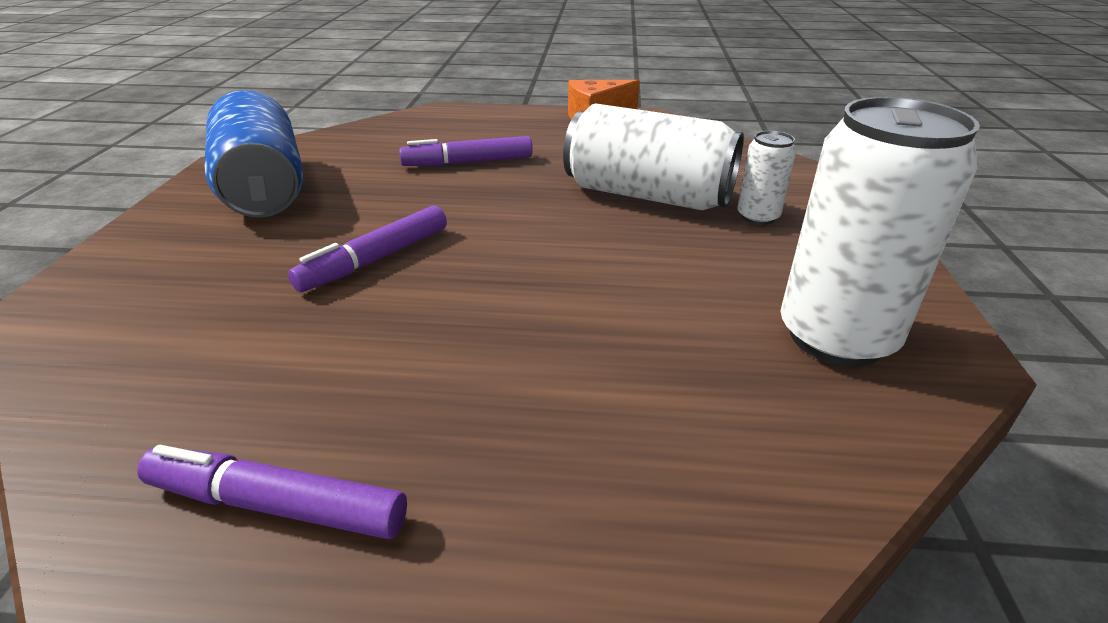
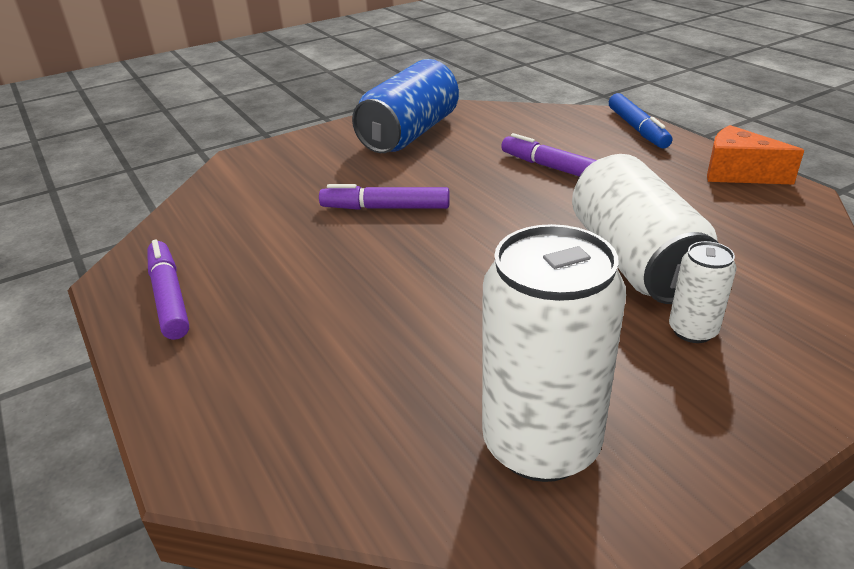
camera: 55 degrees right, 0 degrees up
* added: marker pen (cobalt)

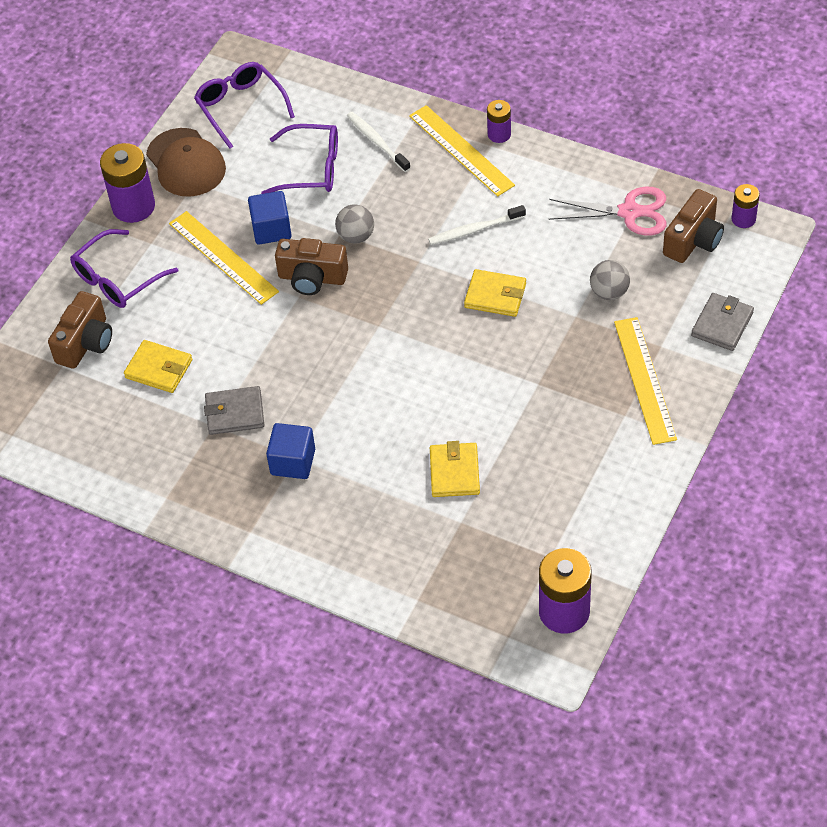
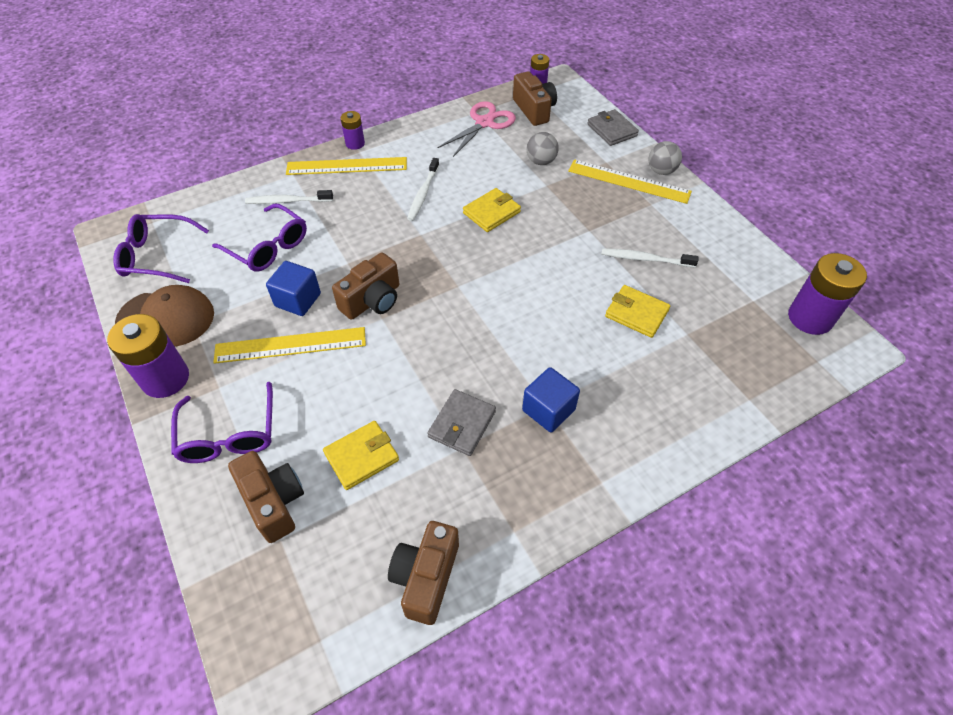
camera: 60 degrees left, 0 degrees up
* turned: eyeglasses (purple) (3rd from left) 90 degrees clockwise
* added: camera (russet) (3rd from left)
* added: dental brush (white) (3rd from left)
* moved: sphere (grey) (1st from left in the first image) to sphere (grey) (2nd from left)

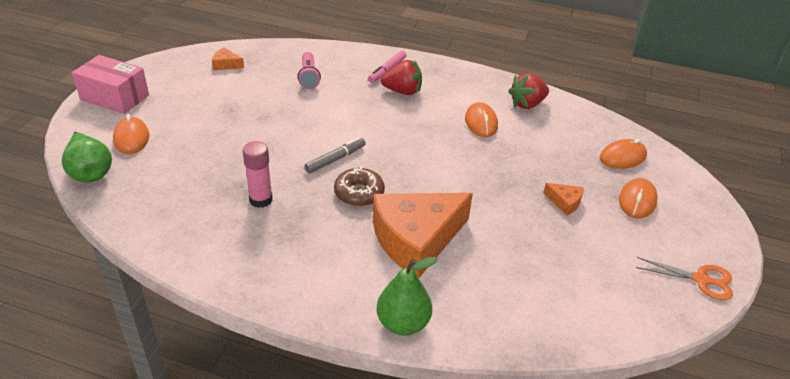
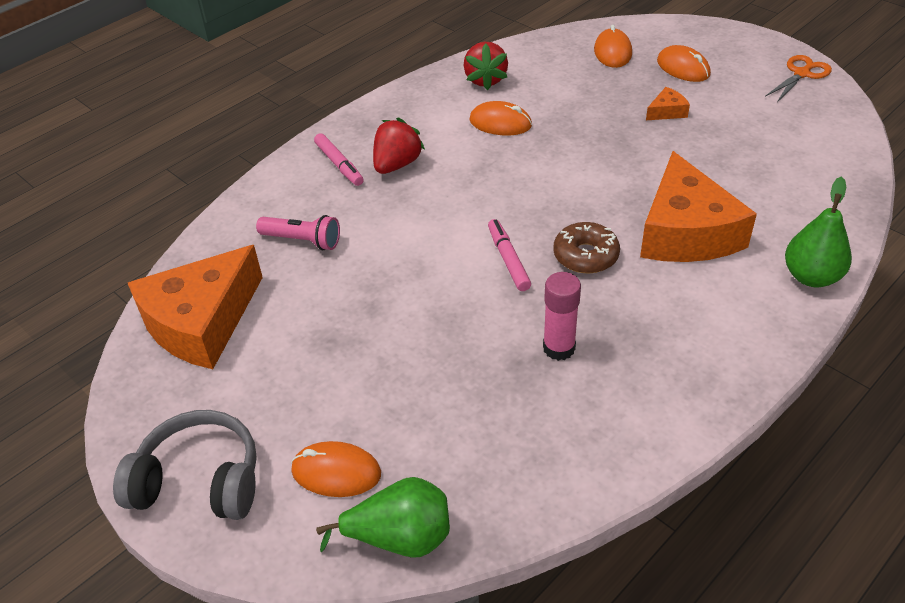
camera: 60 degrees left, 5 degrees up
* replaced: parcel (rose-pink) to headset (grey)
* resized: cheese wedge (bright orange) (1st from left) x2.48
* recoloured: marker pen (grey) to marker pen (rose-pink) (2nd from left)

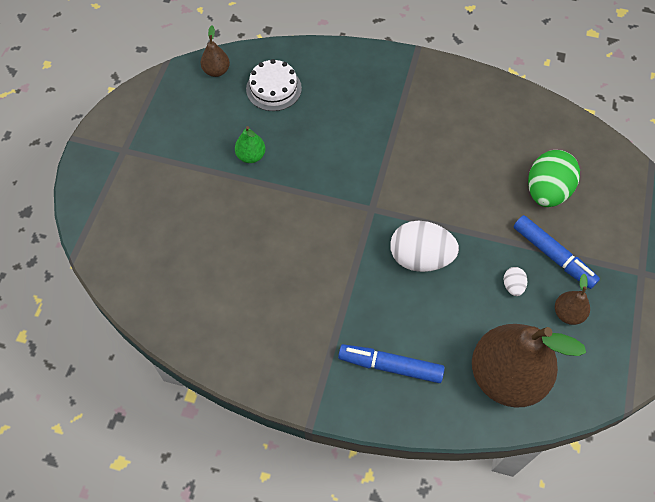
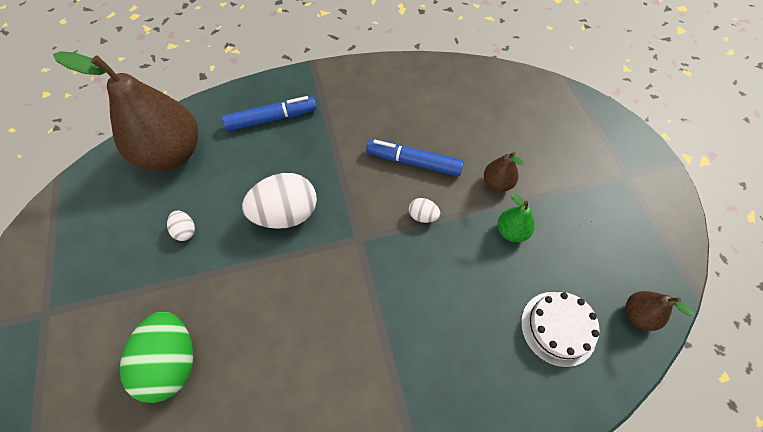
camera: 150 degrees right, 0 degrees up
* moved: marker pen (cobalt) (2nd from left)
* added: toy egg (white) (3rd from left)
* moved: pear fruit (russet) (3rd from left in the first image) to pear fruit (russet) (2nd from left)

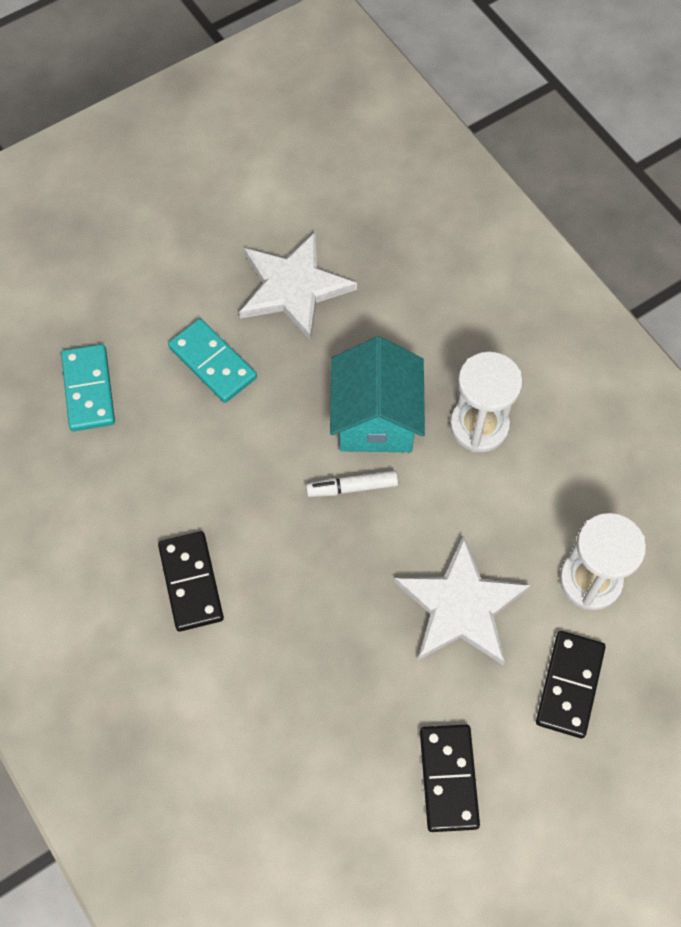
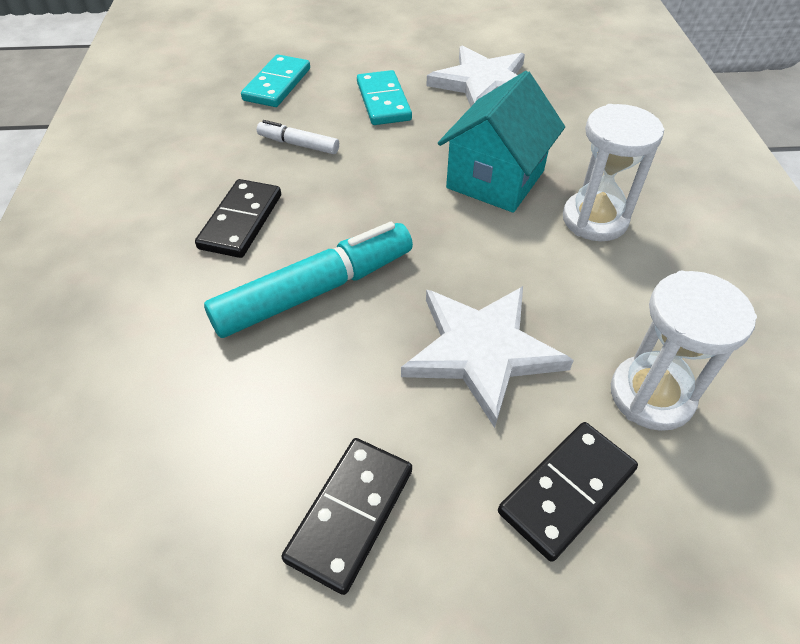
camera: 30 degrees right, 15 degrees down
* added: marker pen (teal)
* moved: marker pen (white)

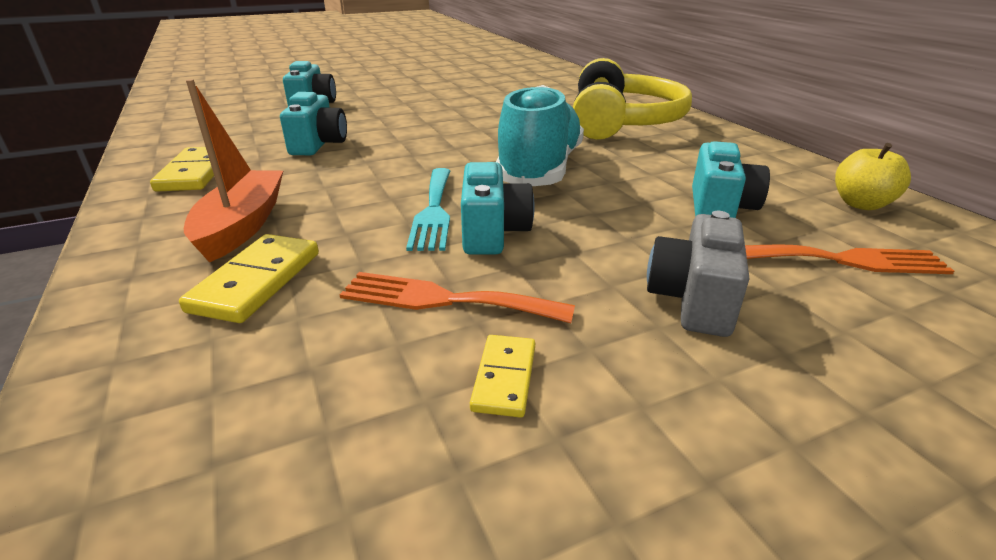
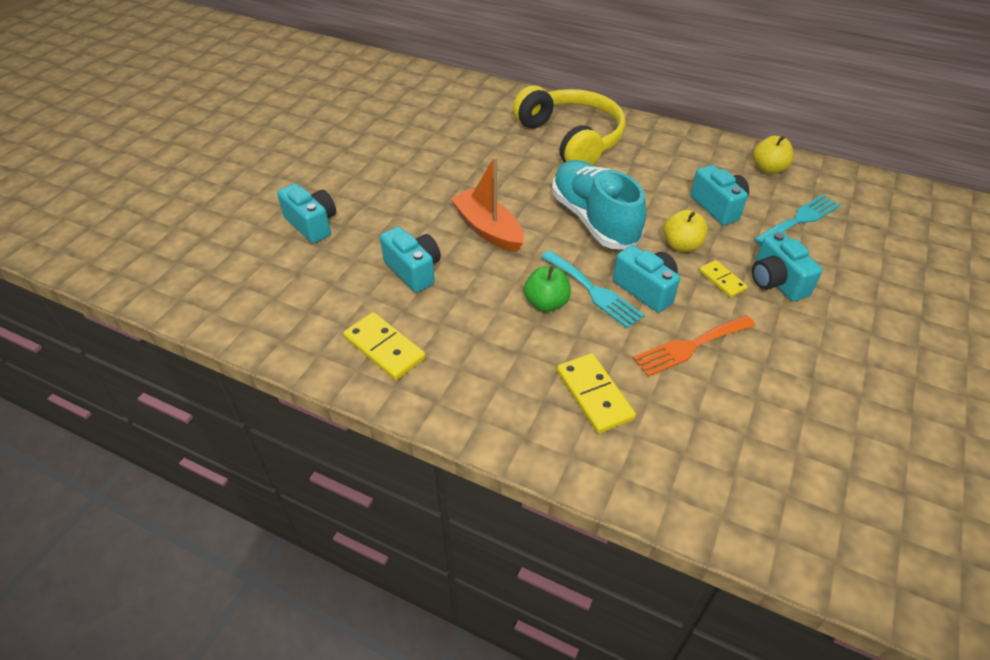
camera: 40 degrees left, 15 degrees up
* moved: toy boat (bright orange)
* added: apple (leaf-green)
* added: apple (golden) (1st from left)
* moved: domino tile (golden) (3rd from left)
* recoloured: camera (grey) to camera (teal) (5th from left)
* recoloured: fork (bright orange) (2nd from left) to fork (teal) (2nd from left)

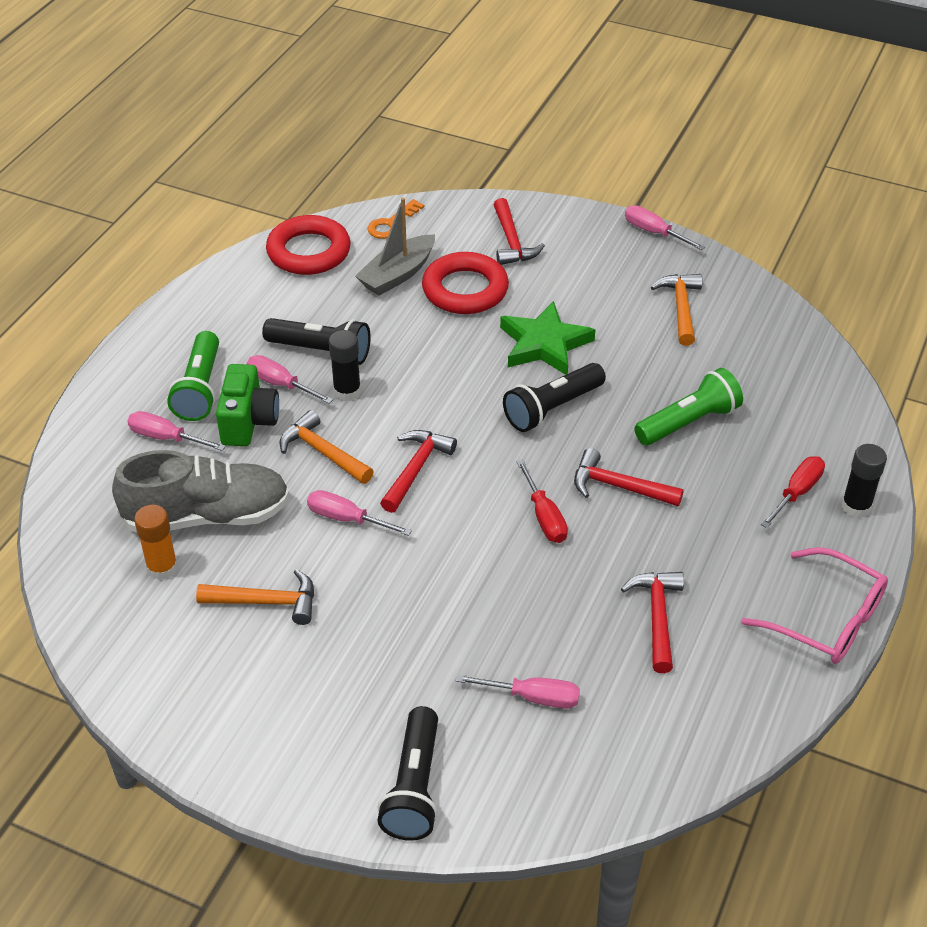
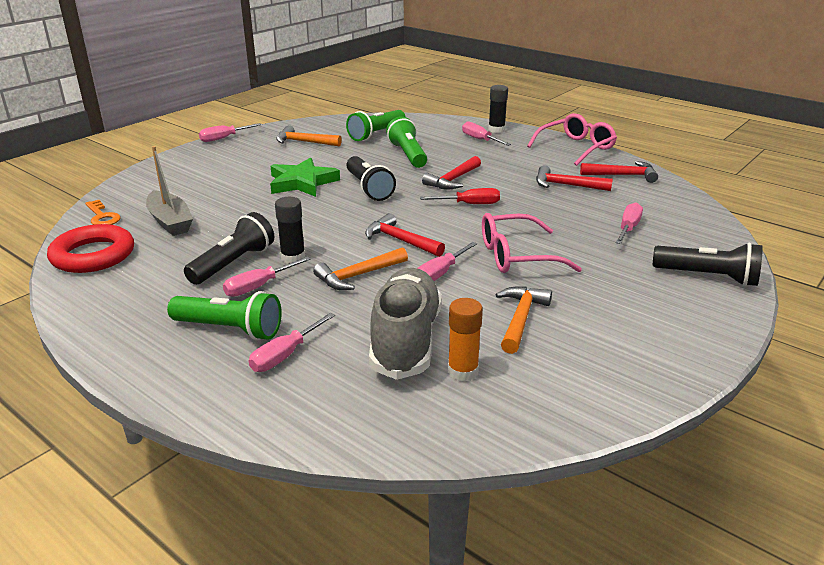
camera: 75 degrees left, 15 degrees down
* added: torch (leaf-green) (2nd from left)
* recoloured: flat screwdriver (scarlet) (2nd from left) to flat screwdriver (rose-pink) (5th from left)
* added: eyeglasses (rose-pink) (1st from left)
* moved: claw hammer (scarlet) (2nd from left in the first image) to claw hammer (scarlet) (4th from left)
* removed: camera (leaf-green)
* removed: ring (scarlet) (2nd from left)

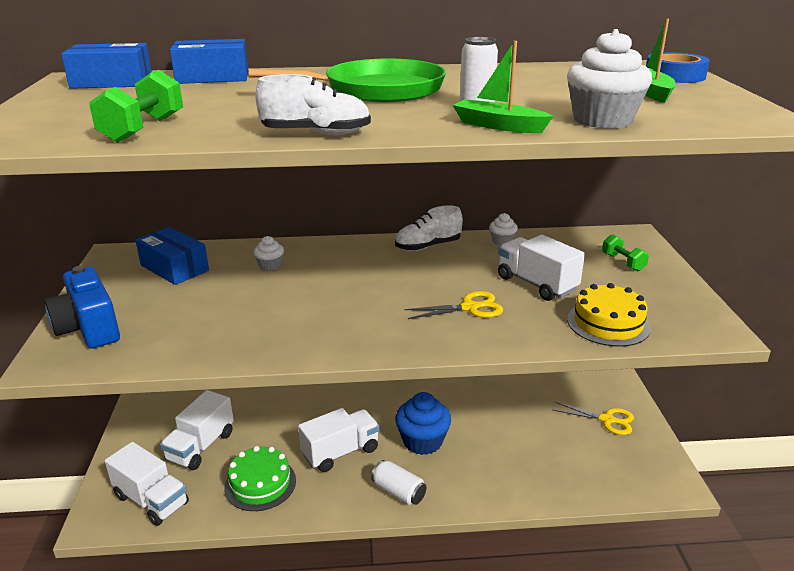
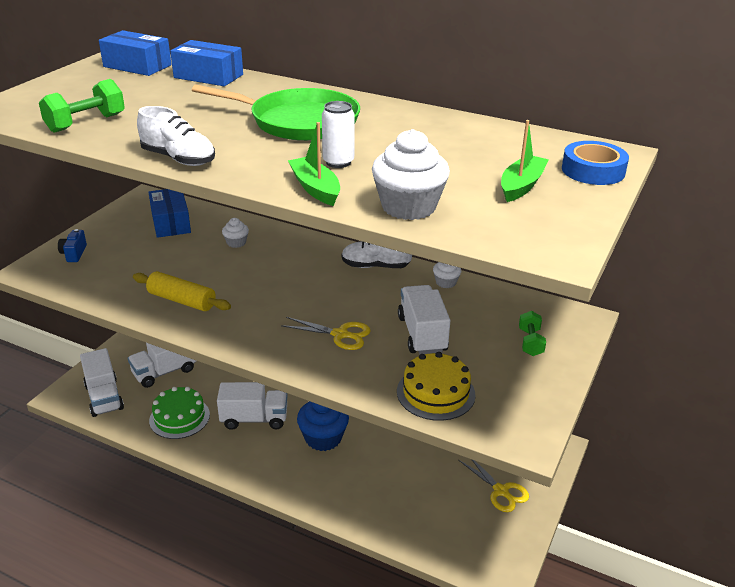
camera: 30 degrees right, 5 degrees up
* resized: camera (cobalt) x0.51
* added: rolling pin (golden)
* removed: soda can (white) (1st from left)

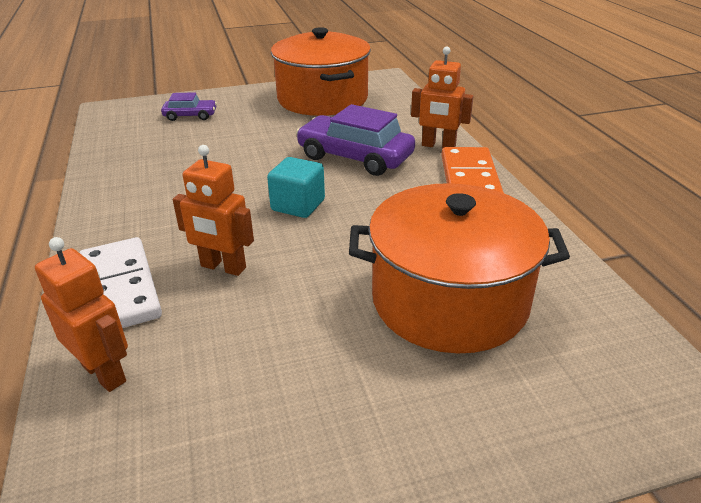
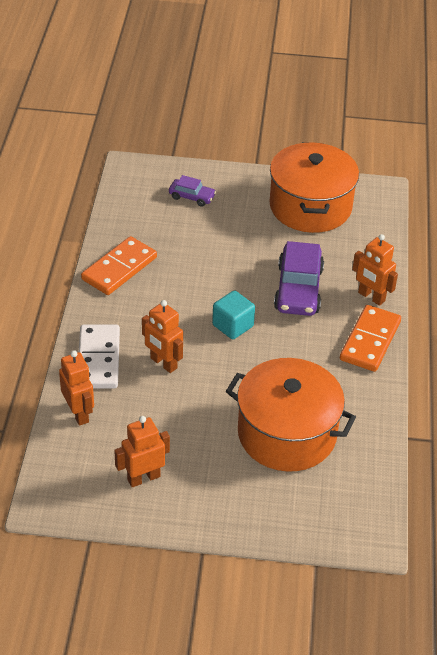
camera: 20 degrees right, 10 degrees up
* added: domino tile (bright orange) (1st from left)
* added: robot figure (bright orange) (2nd from left)
* turned: automobile (purple) (2nd from left) 135 degrees counterclockwise

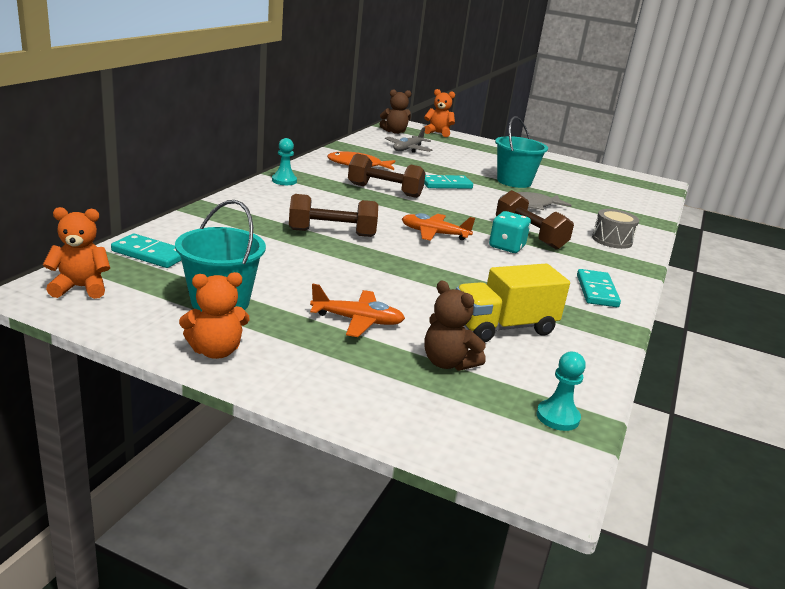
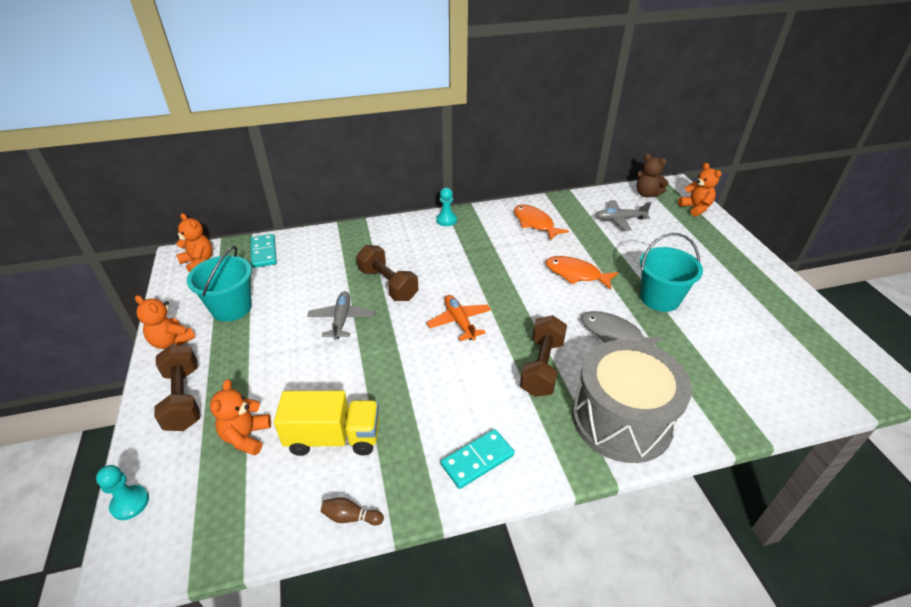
camera: 55 degrees right, 15 degrees up
* moved: chess pawn (teal) (2nd from left in the first image) to chess pawn (teal) (1st from left)
* moved: free weight (russet) (2nd from left in the first image) to free weight (russet) (1st from left)
* recoloured: stuffed bear (russet) (2nd from left) to stuffed bear (bright orange) (3rd from left)
* turned: lorry (golden) 150 degrees clockwise
* added: aeroplane (grey) (1st from left)
* added: skittle (russet)
* replaced: domino tile (teal) (2nd from left) to fish (bright orange) (2nd from left)
* resized: drum (grey) x2.13
* removed: aeroplane (bright orange) (1st from left)
* removed: game die (teal)

